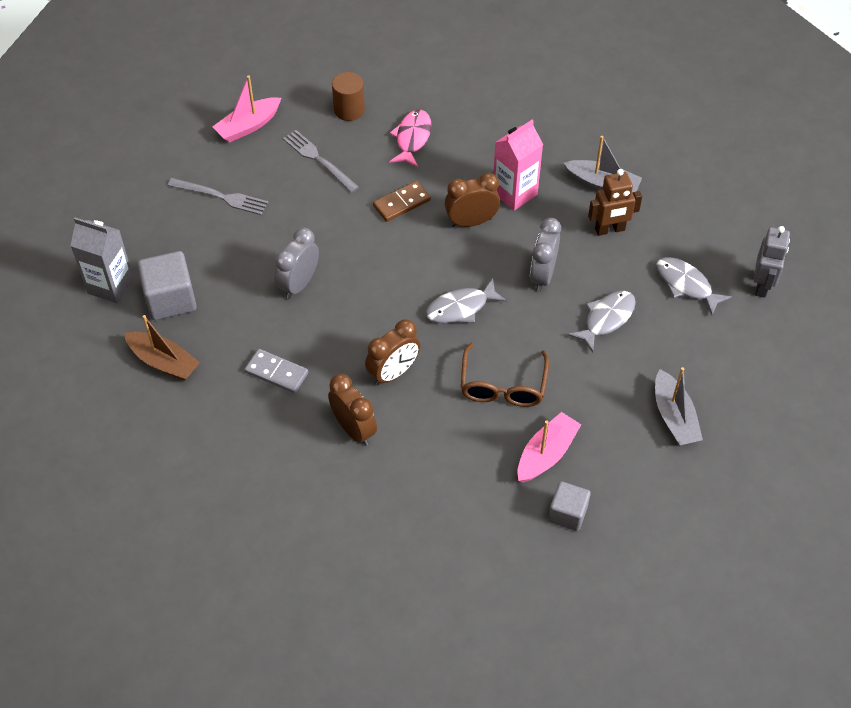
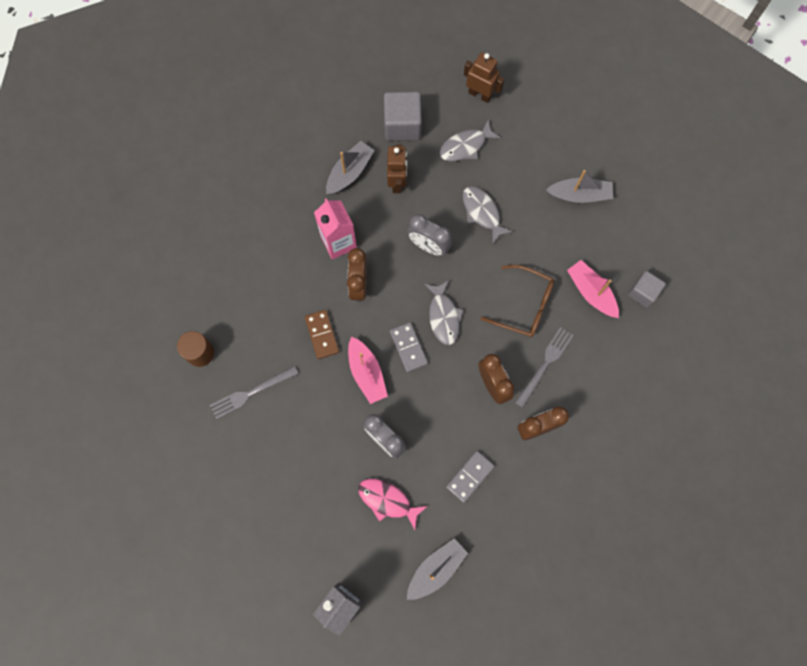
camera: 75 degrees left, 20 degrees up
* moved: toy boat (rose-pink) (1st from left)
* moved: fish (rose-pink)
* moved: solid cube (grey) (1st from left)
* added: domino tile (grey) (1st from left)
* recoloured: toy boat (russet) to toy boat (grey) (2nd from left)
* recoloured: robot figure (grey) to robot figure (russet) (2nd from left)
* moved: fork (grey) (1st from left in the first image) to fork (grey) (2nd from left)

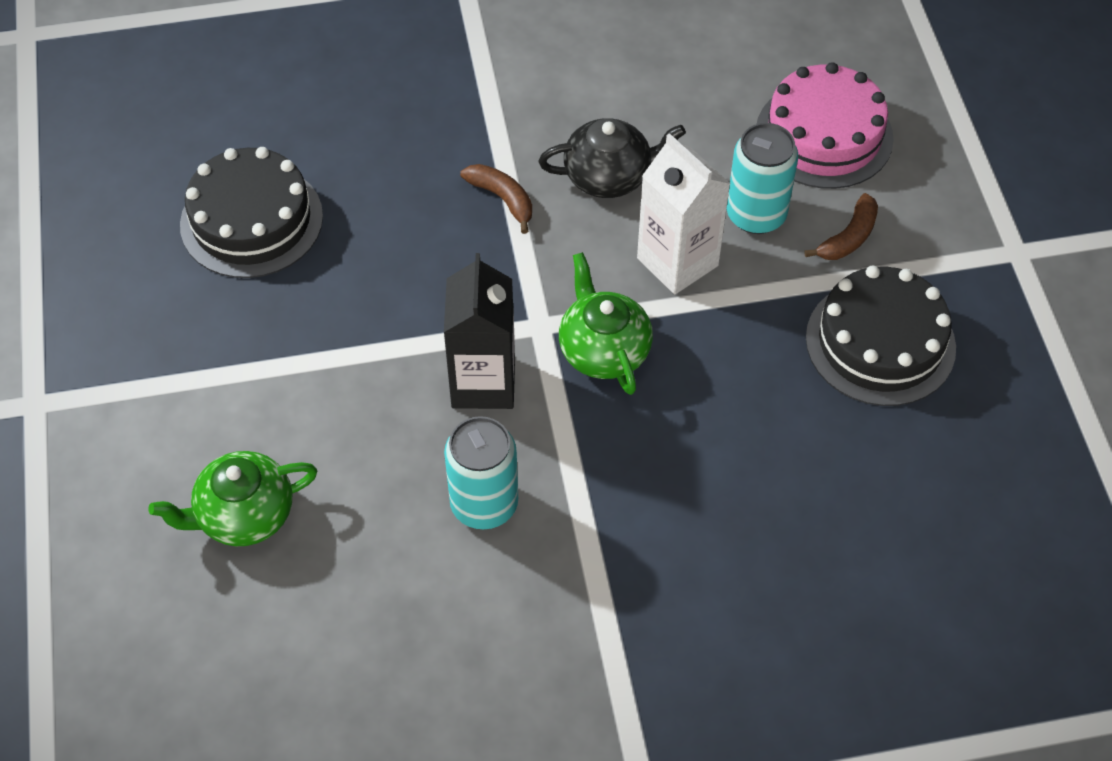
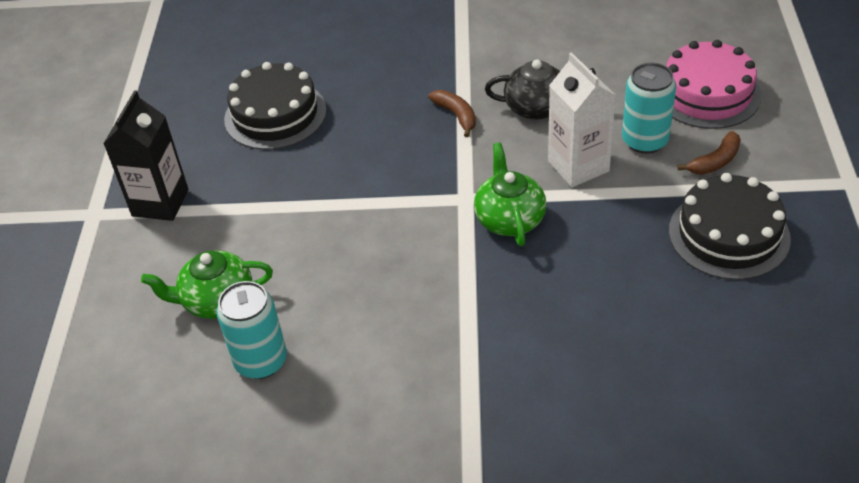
camera: 15 degrees right, 10 degrees down
* moved: juice carton (black)
* moved: soda can (teal) (1st from left)

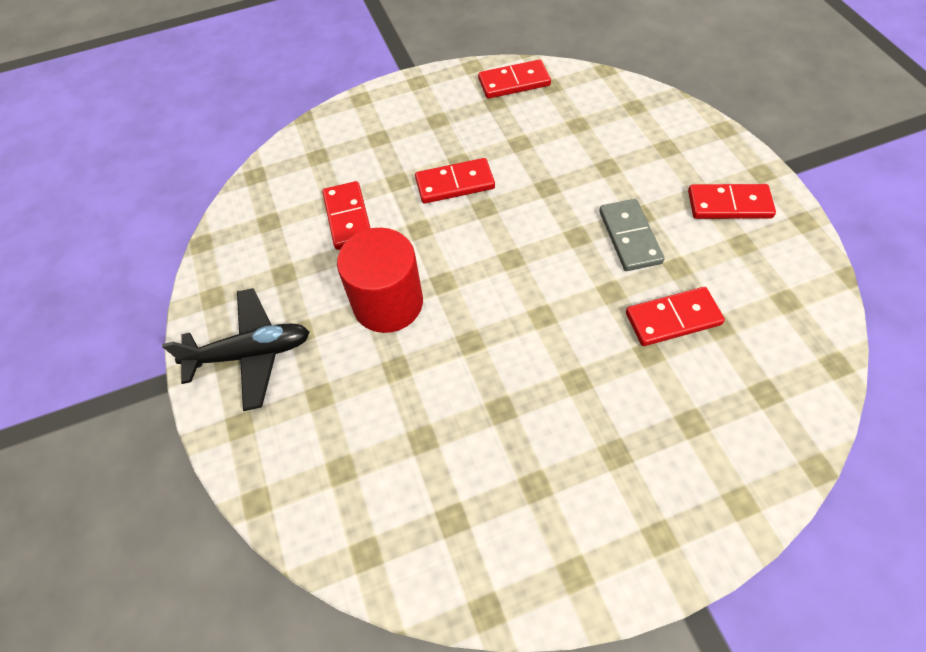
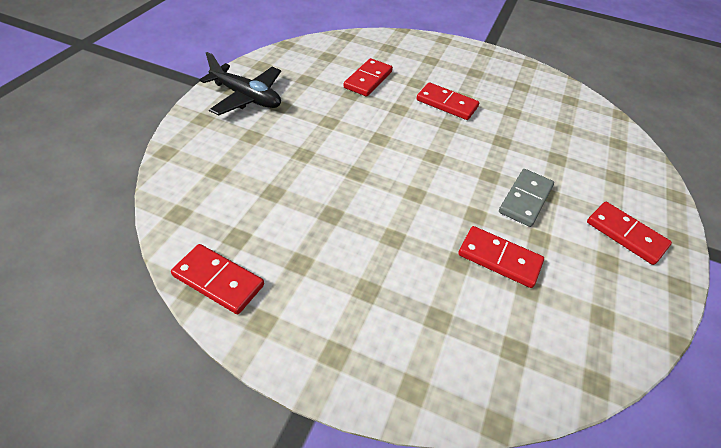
camera: 35 degrees right, 10 degrees down
* moved: domino tile (scarlet) (3rd from left in the first image) to domino tile (scarlet) (1st from left)
* removed: cylinder shape (scarlet)

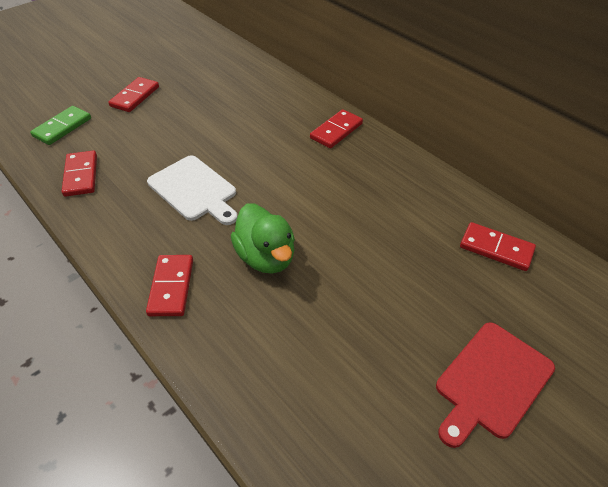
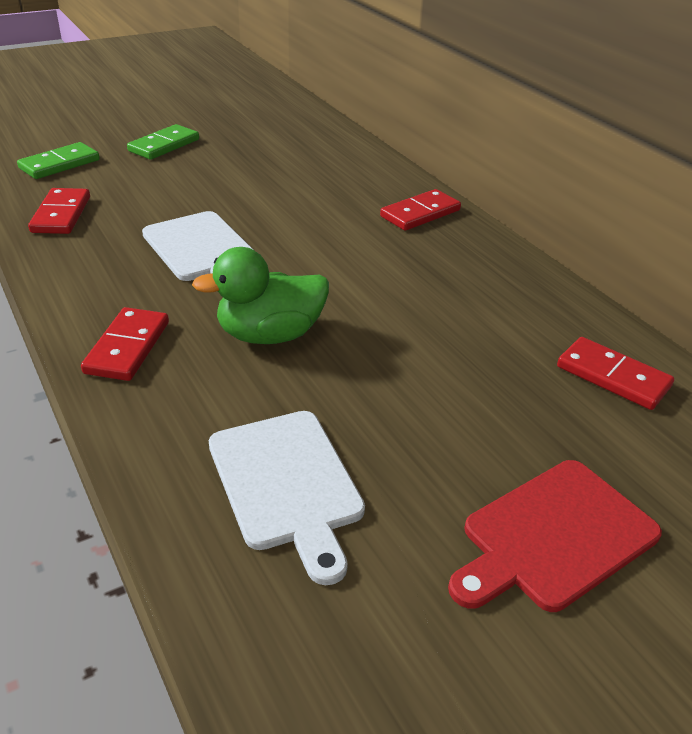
camera: 10 degrees right, 10 degrees down
* recoloured: domino tile (scarlet) (2nd from left) to domino tile (leaf-green) (2nd from left)
* turned: duck (leaf-green) 90 degrees clockwise
* added: cutting board (white) (2nd from left)

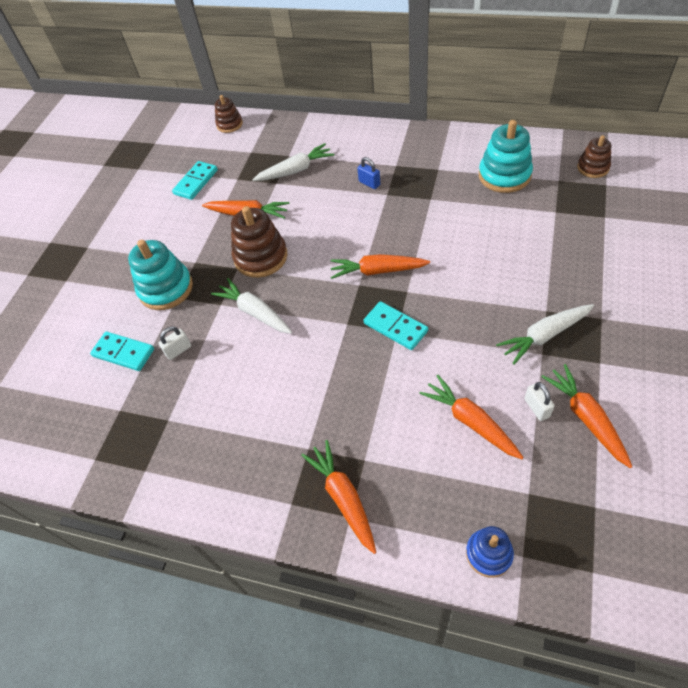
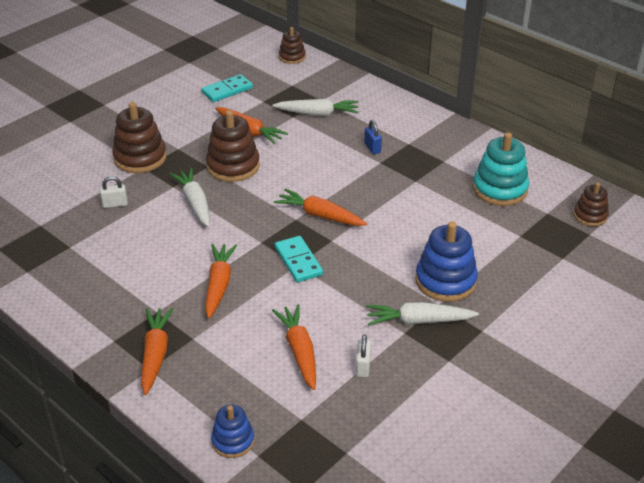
camera: 20 degrees right, 15 degrees down
* recoloured: stacking toy (teal) (1st from left) to stacking toy (russet) (1st from left)
* moved: carrot (bright orange) (5th from left in the first image) to carrot (bright orange) (2nd from left)
* added: stacking toy (cobalt) (2nd from left)
* removed: domino tile (teal) (1st from left)

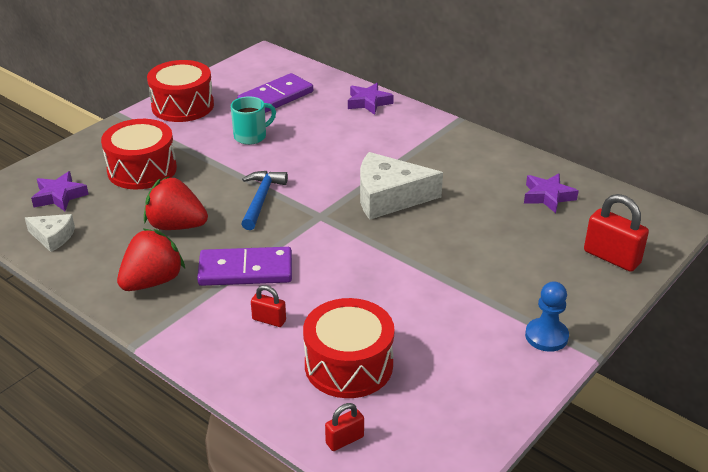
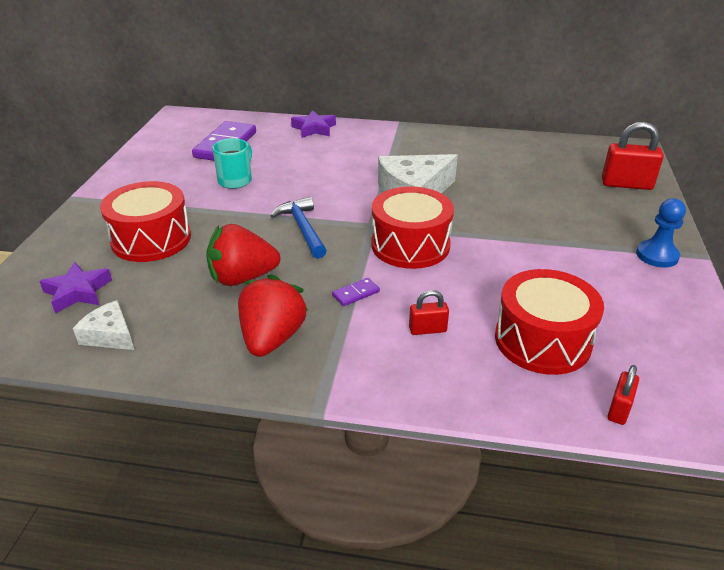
camera: 30 degrees left, 0 degrees up
* turned: cheese wedge (white) (1st from left) 135 degrees counterclockwise
* resized: domino tile (purple) (1st from left in the first image) x0.43
* moved: drum (scarlet) (2nd from left)
* removed: five-pointed star (purple) (3rd from left)

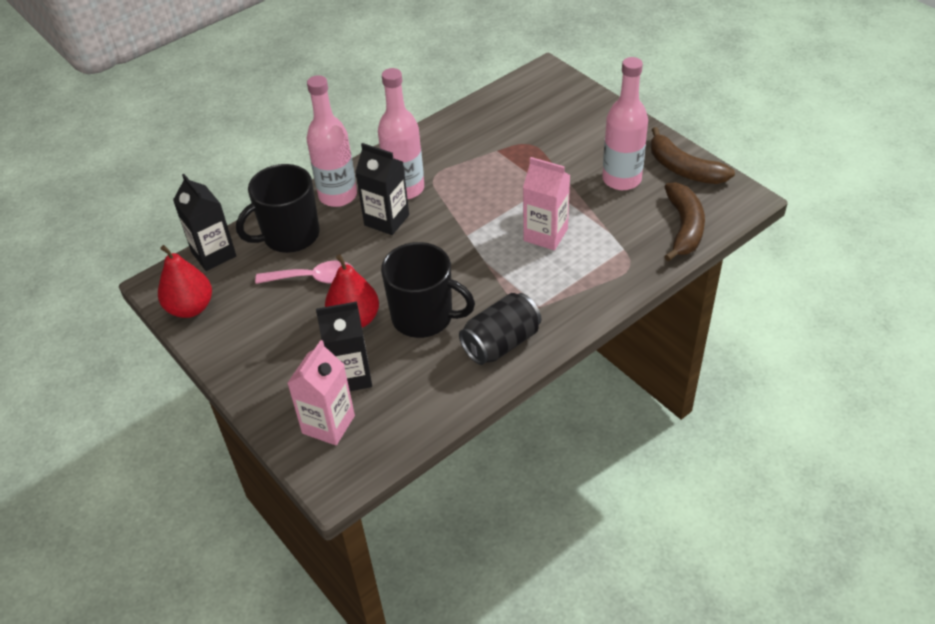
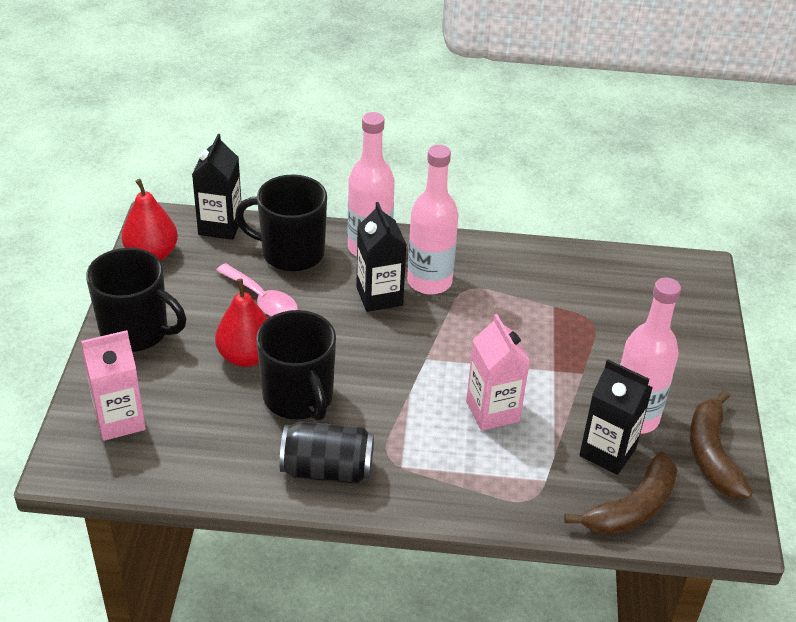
camera: 40 degrees right, 5 degrees down
* added: coffee mug (black) (1st from left)
* moved: juice carton (black) (2nd from left in the first image) to juice carton (black) (3rd from left)

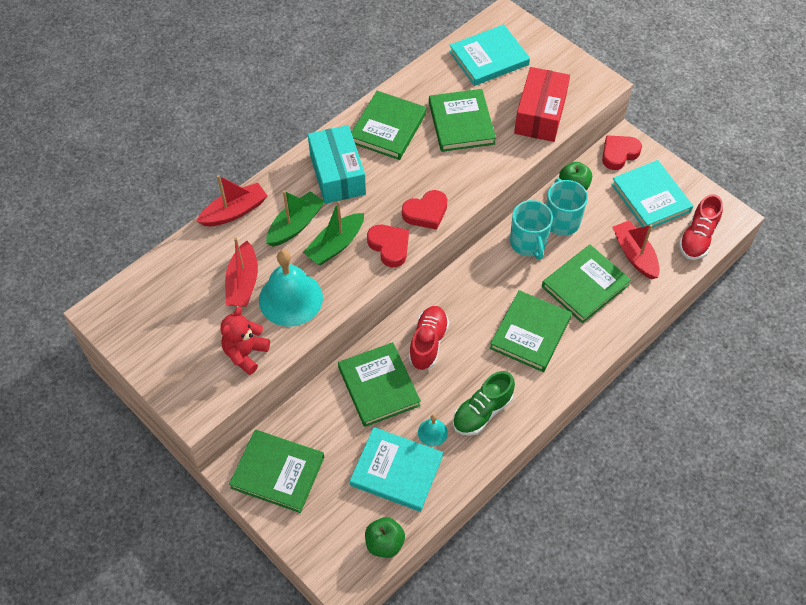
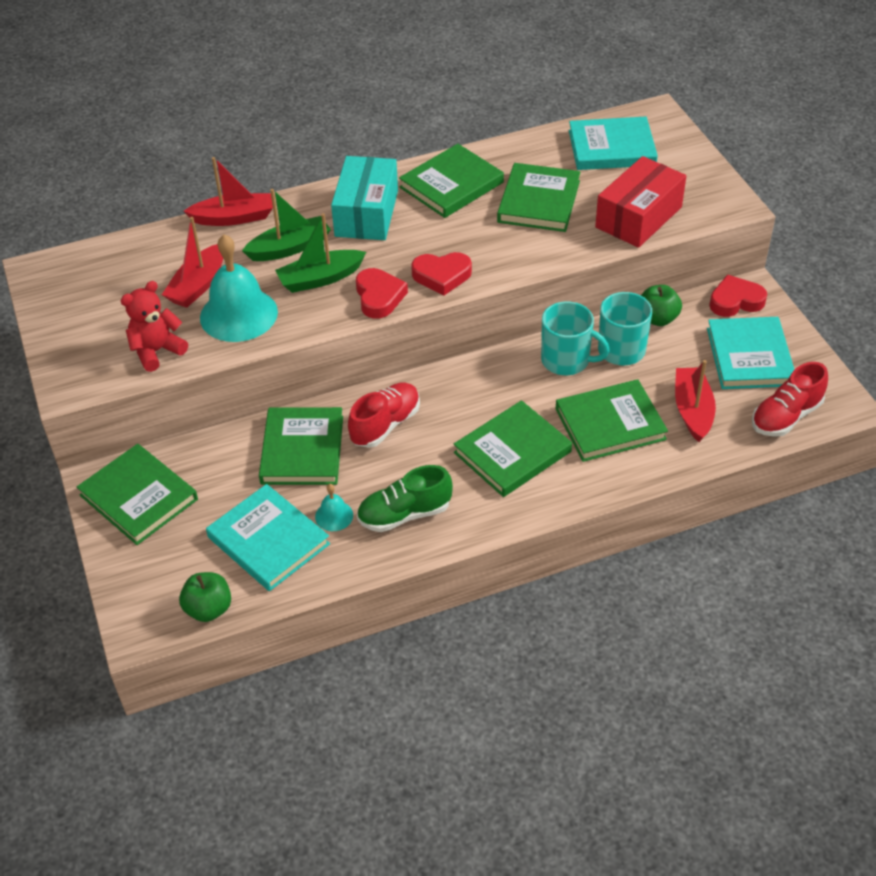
camera: 25 degrees right, 10 degrees down
* turned: coffee mug (teal) (1st from left) 75 degrees counterclockwise

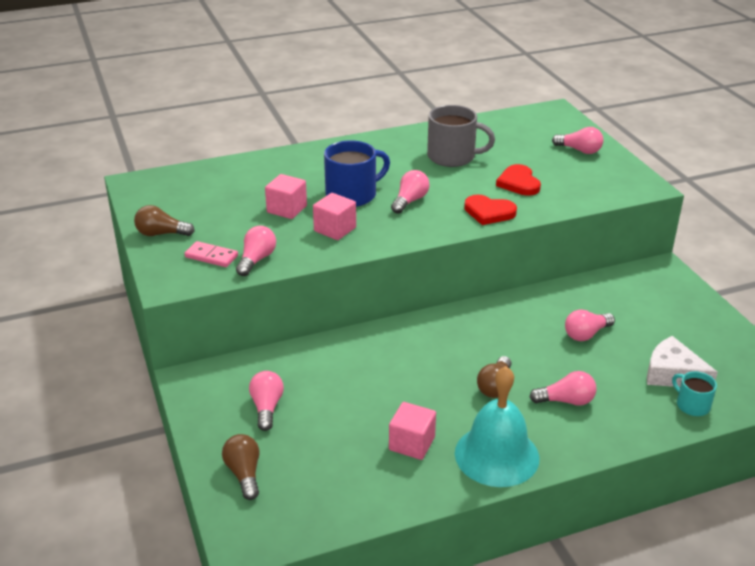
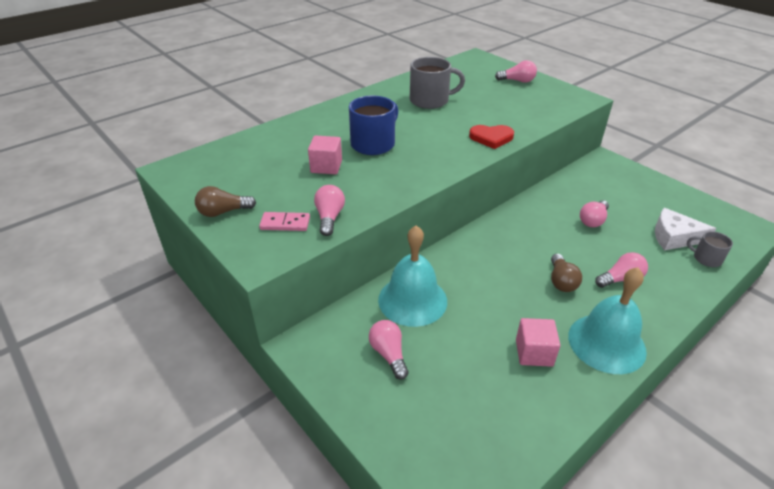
camera: 20 degrees left, 5 degrees up
* added: hand bell (teal) (1st from left)
* recoloured: coffee mug (teal) to coffee mug (grey) (2nd from left)
* removed: bulb (russet) (2nd from left)
* removed: solid cube (rose-pink) (2nd from left)
* removed: bulb (rose-pink) (3rd from left)
* removed: heart (scarlet) (2nd from left)

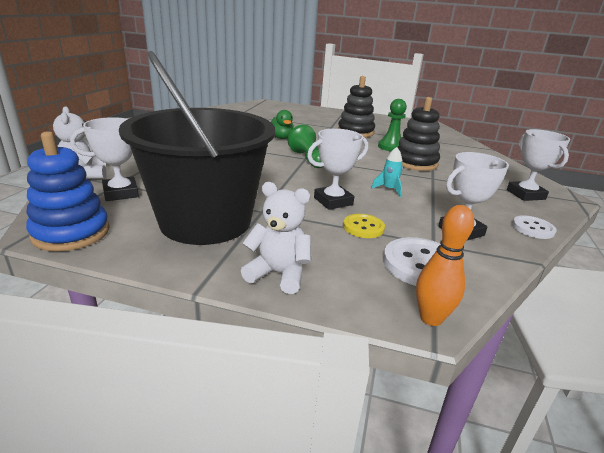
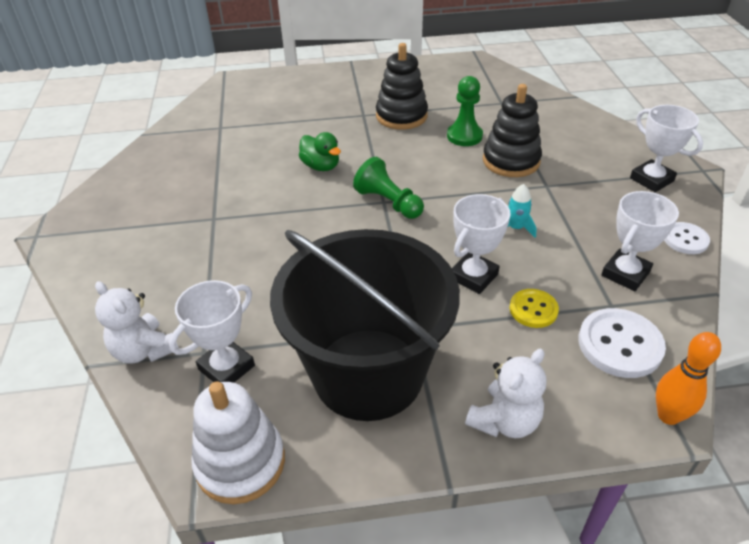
camera: 20 degrees left, 15 degrees up
* recoloured: stacking toy (cobalt) to stacking toy (white)
* turned: stuffed bear (white) (2nd from left) 135 degrees clockwise

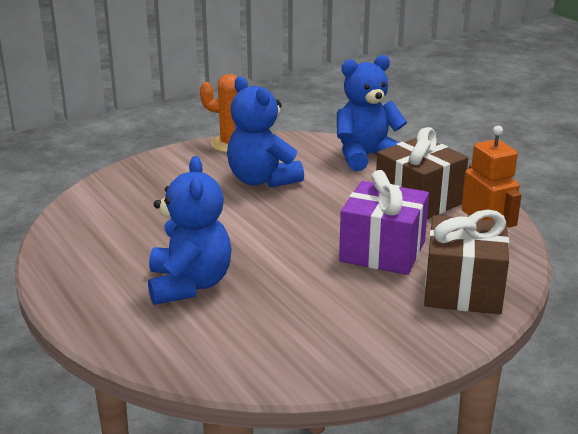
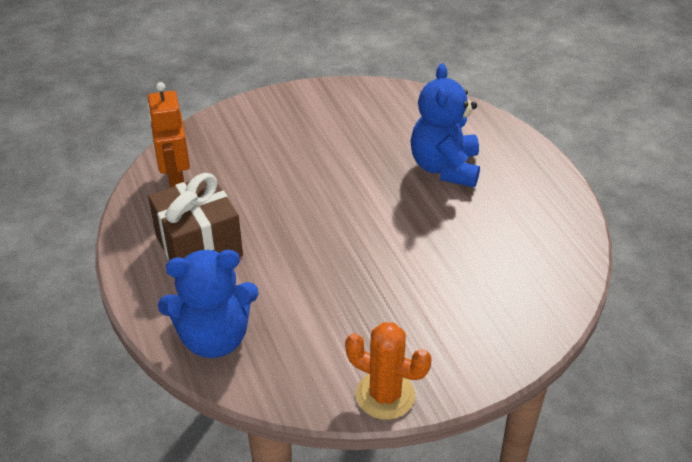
camera: 170 degrees left, 15 degrees up
* removed: stuffed bear (cobalt) (2nd from left)
* removed: present (purple)
* removed: present (russet) (2nd from left)

